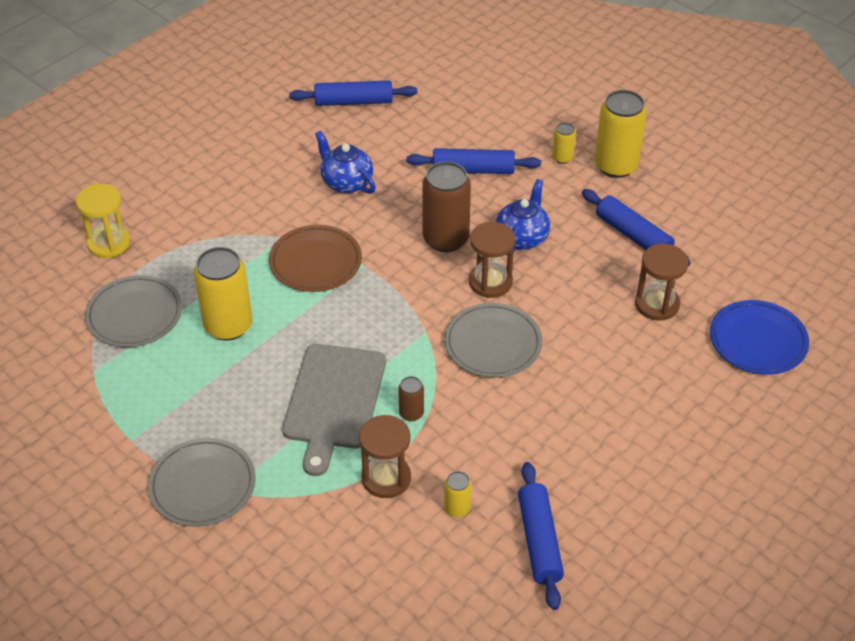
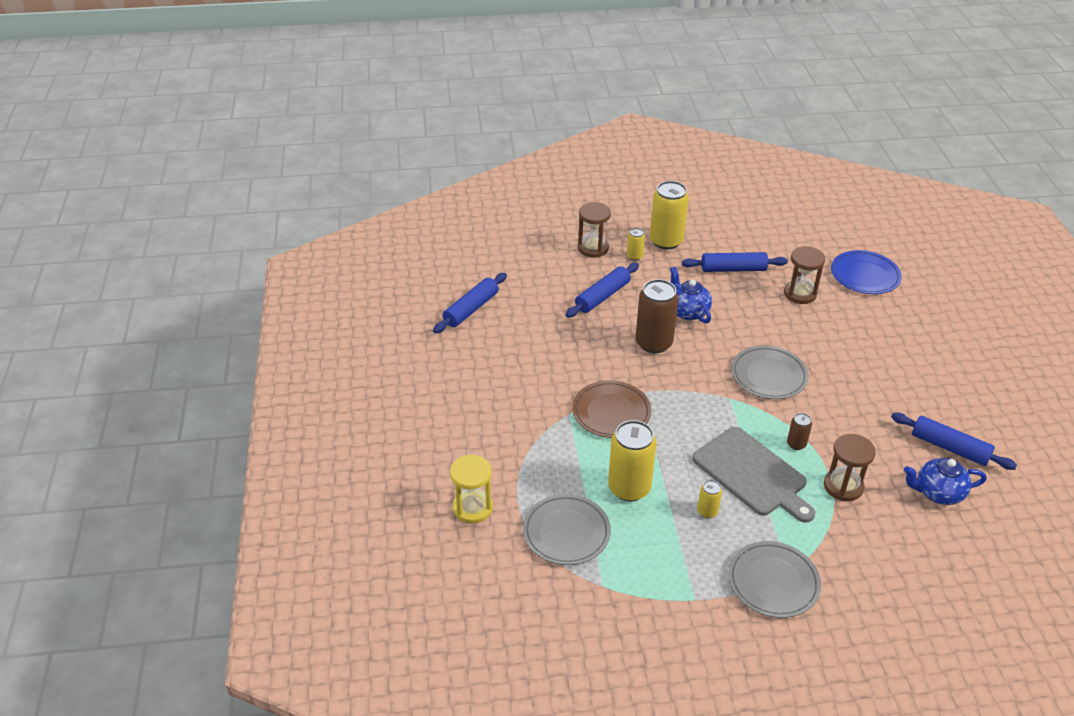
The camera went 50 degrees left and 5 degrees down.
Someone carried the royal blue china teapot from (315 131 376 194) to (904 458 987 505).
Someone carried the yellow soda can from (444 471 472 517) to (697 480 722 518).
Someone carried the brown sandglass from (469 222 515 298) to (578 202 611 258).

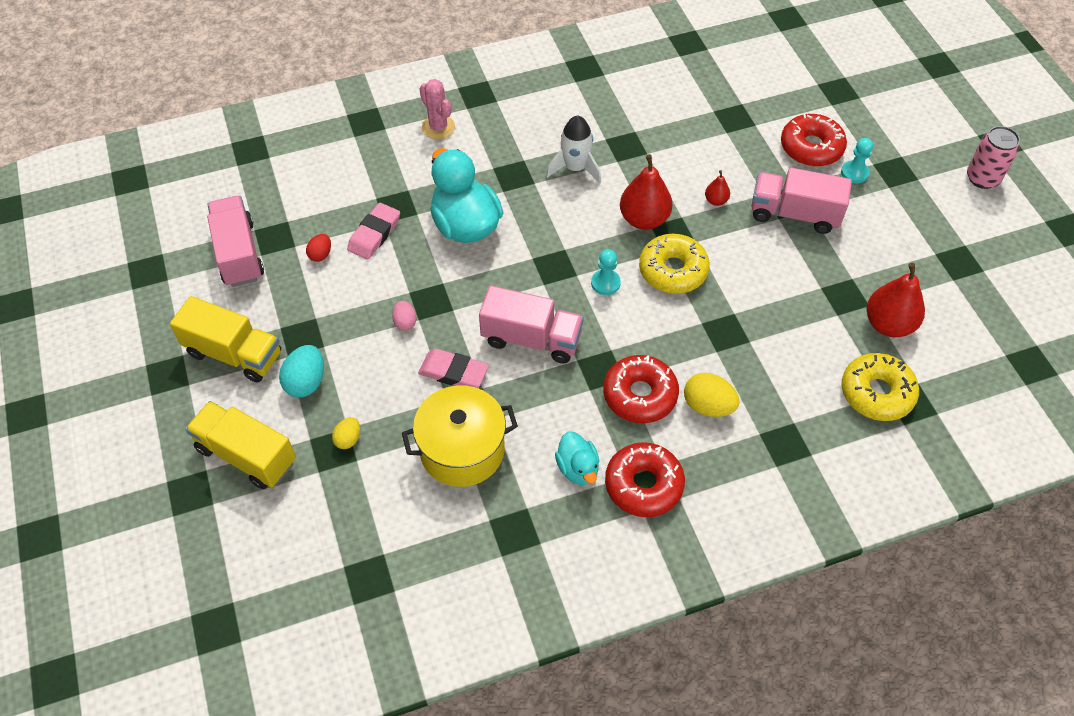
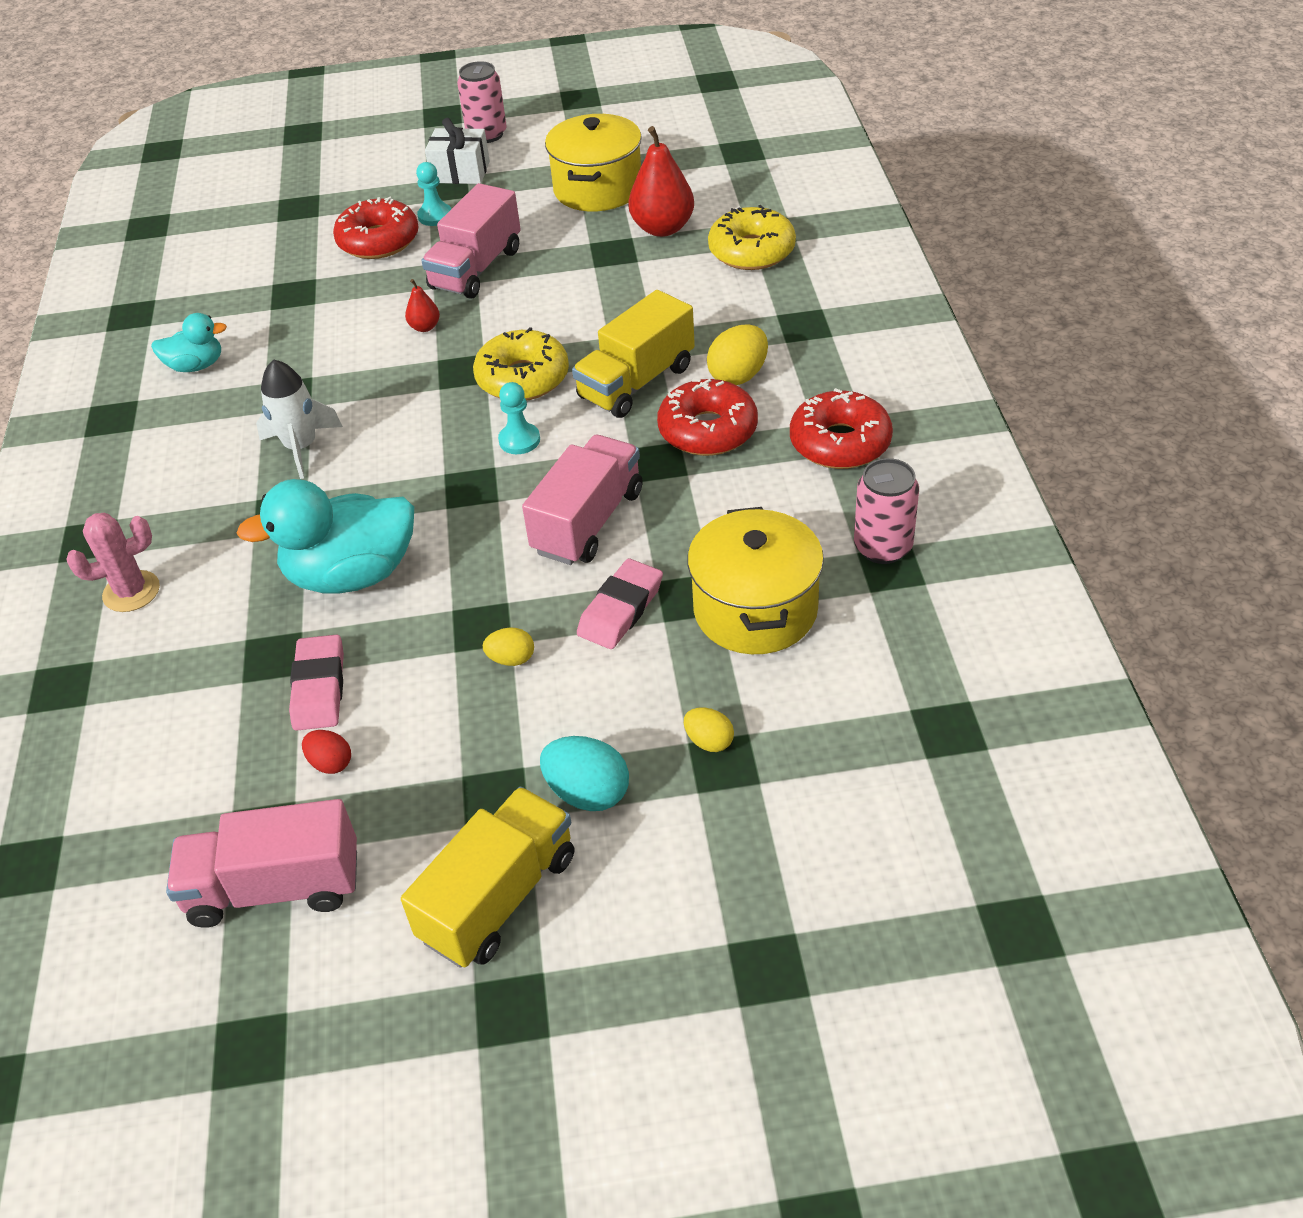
The camera went 75 degrees left and 10 degrees down.
Someone took away the scarlet pear fruit at (620 154 672 230).
Someone put down the pure white wrapped gift at (425 118 490 184).
Someone put down the yellow pot at (545 114 642 211).
Someone put down the rose-pink soda can at (854 458 919 564).
Someone carried the yellow truck from (185 401 296 489) to (572 290 695 418).
Someone carried the aqua toy duck from (555 432 599 485) to (151 313 227 372).
Someone repainted the rose-pink egg at (392 301 417 331), which became the yellow egg at (483 628 534 666).
Someone rotated the rose-pink pencil eraser at (347 203 400 260) by 45 degrees clockwise.

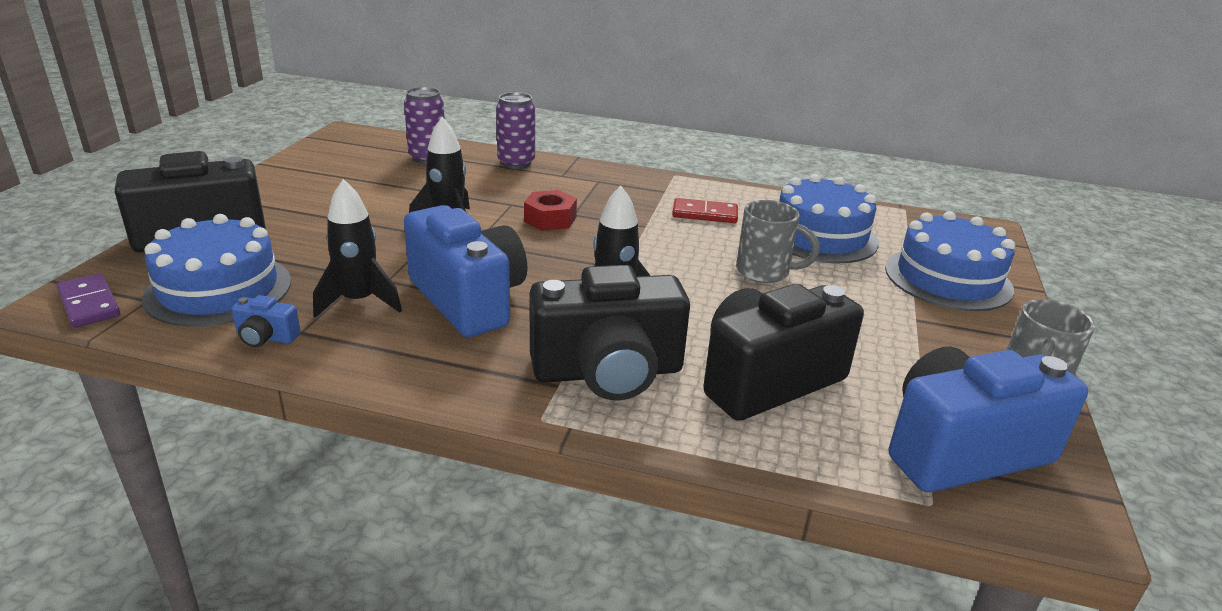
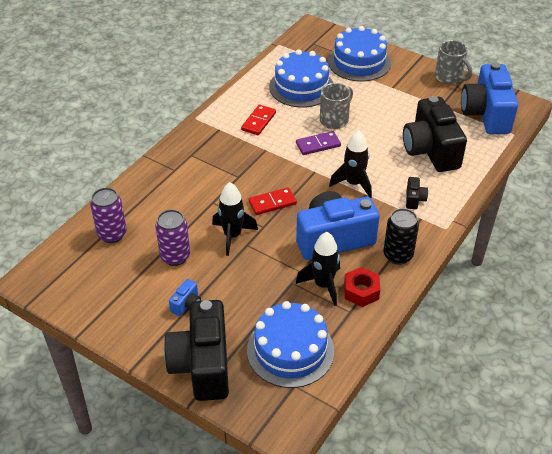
The camera went 70 degrees left and 15 degrees up.
Someone put down the scarlet domino piece at (248 187 297 215).
Someone put down the black soda can at (383 208 419 265).
Someone carried the violet domino piece from (56 273 120 328) to (296 131 341 155).
Someone carried the royal blue camera from (231 295 301 347) to (169 279 201 316).
Someone carried the violet soda can from (496 92 535 169) to (155 209 190 266).
Someone carried the scarlet nut from (524 190 577 231) to (344 267 380 307).
Someone scaled the black camera at (530 265 690 401) by 0.41.

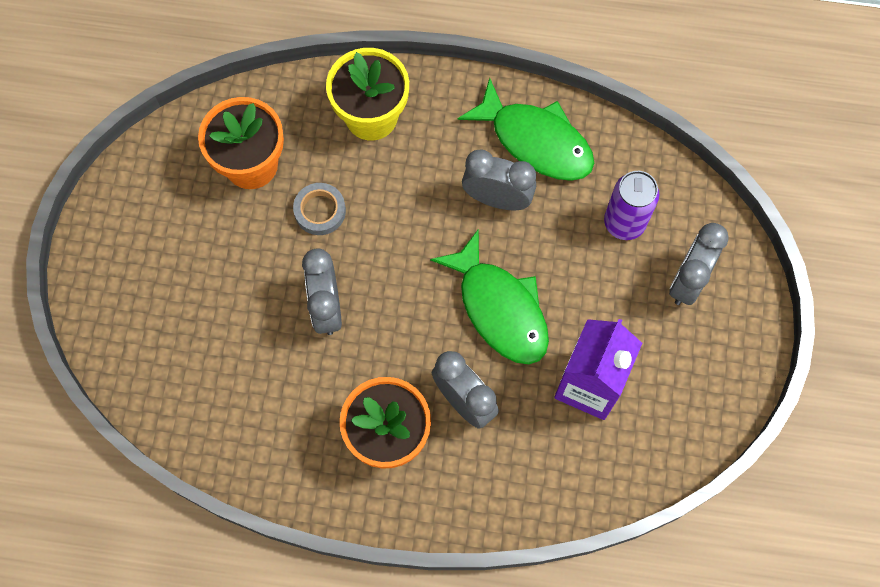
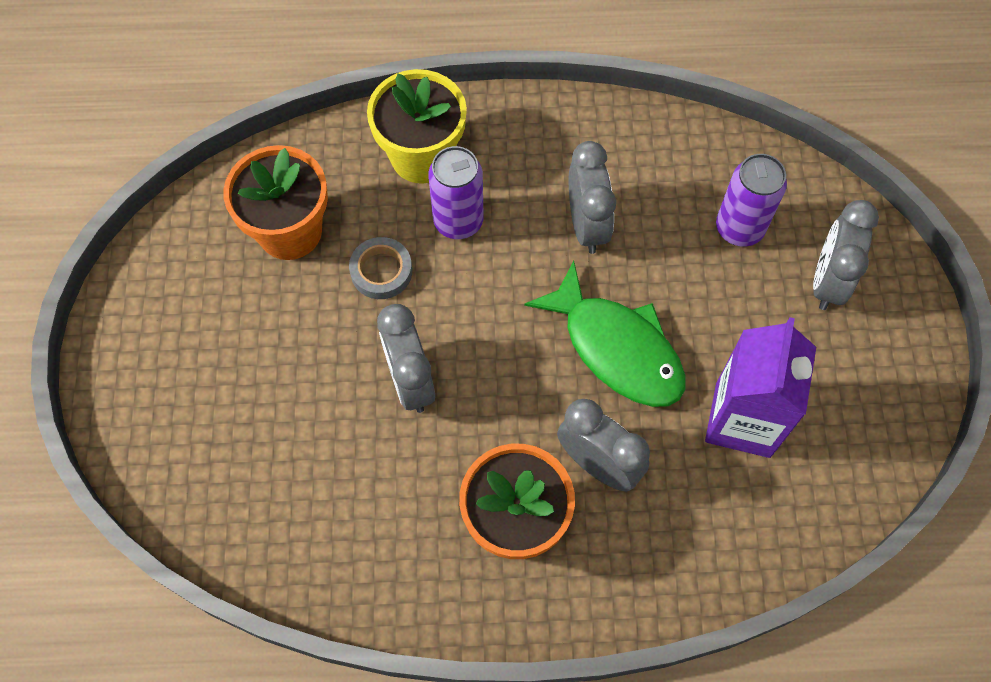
The camera went 10 degrees left and 5 degrees down.
Someone took away the leaf-green fish figure at (458 78 594 181).
Someone put down the violet soda can at (428 146 484 239).
Someone rotated the ash-grey alarm clock at (462 149 536 210) by 75 degrees clockwise.

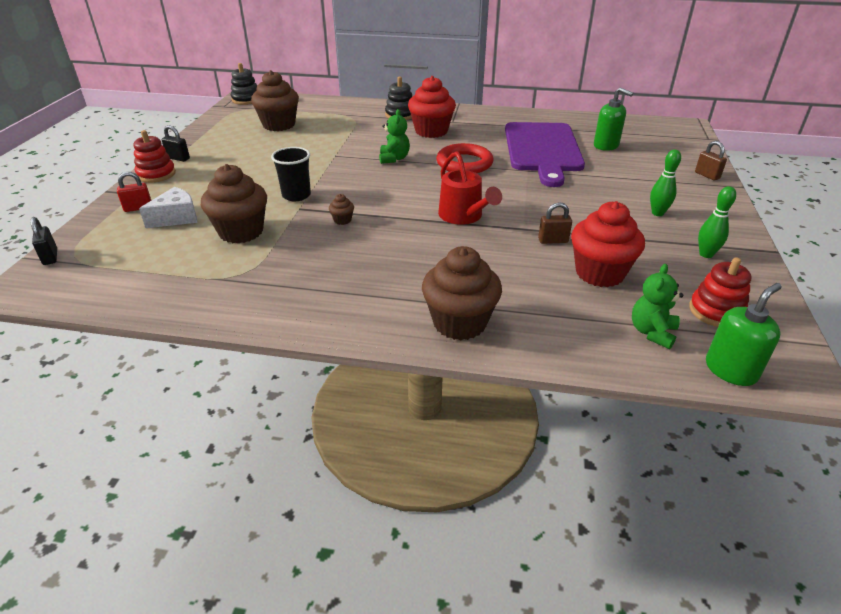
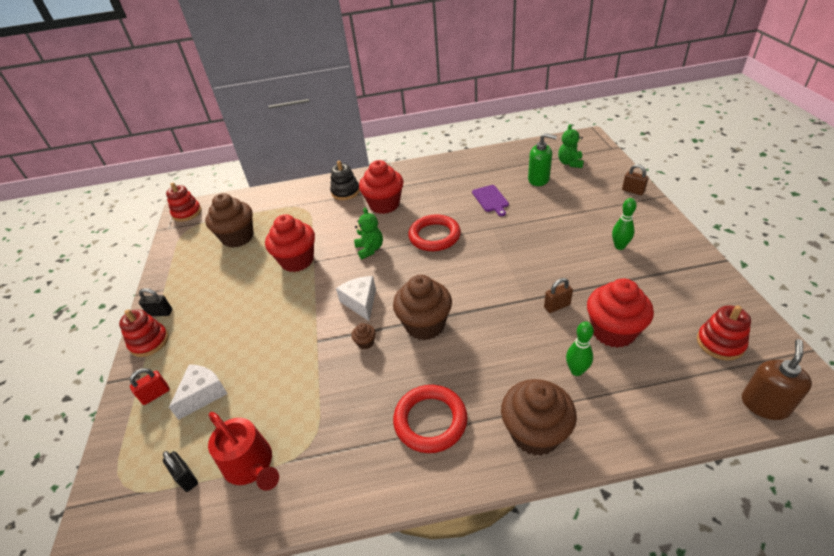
The camera went 15 degrees left and 5 degrees up.
Someone took away the black beaker at (271 147 311 201).
Someone put down the scarlet muffin at (265 214 315 272).
Someone put down the pure white piece of cheese at (336 276 376 321).
Someone put down the scarlet torus at (393 385 467 453).
Someone carried the black padlock from (30 217 57 265) to (163 451 198 492).
Someone carried the brown muffin from (201 164 267 244) to (393 275 452 340).
Someone carried the scarlet sprinkling can from (438 151 502 225) to (208 412 279 491).
Someone carried the leaf-green stuffed bear from (632 264 684 349) to (558 124 584 168).
Someone carried the leaf-green tenpin from (698 186 736 258) to (566 322 594 376).
Someone repainted the black ring stacker at (231 63 257 105), which became the scarlet ring stacker at (166 183 202 222).
Someone repainted the leaf-green pump bottle at (706 283 782 386), which became the brown pump bottle at (742 339 812 420).
Someone scaled the violet bread board at (505 122 585 187) by 0.41.

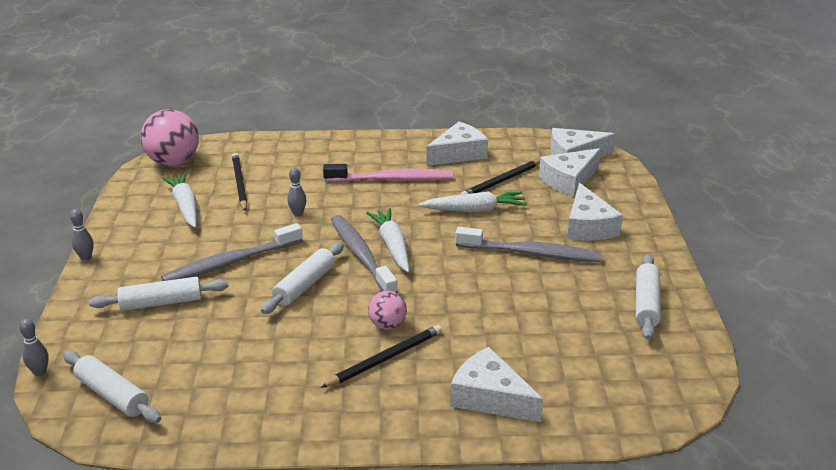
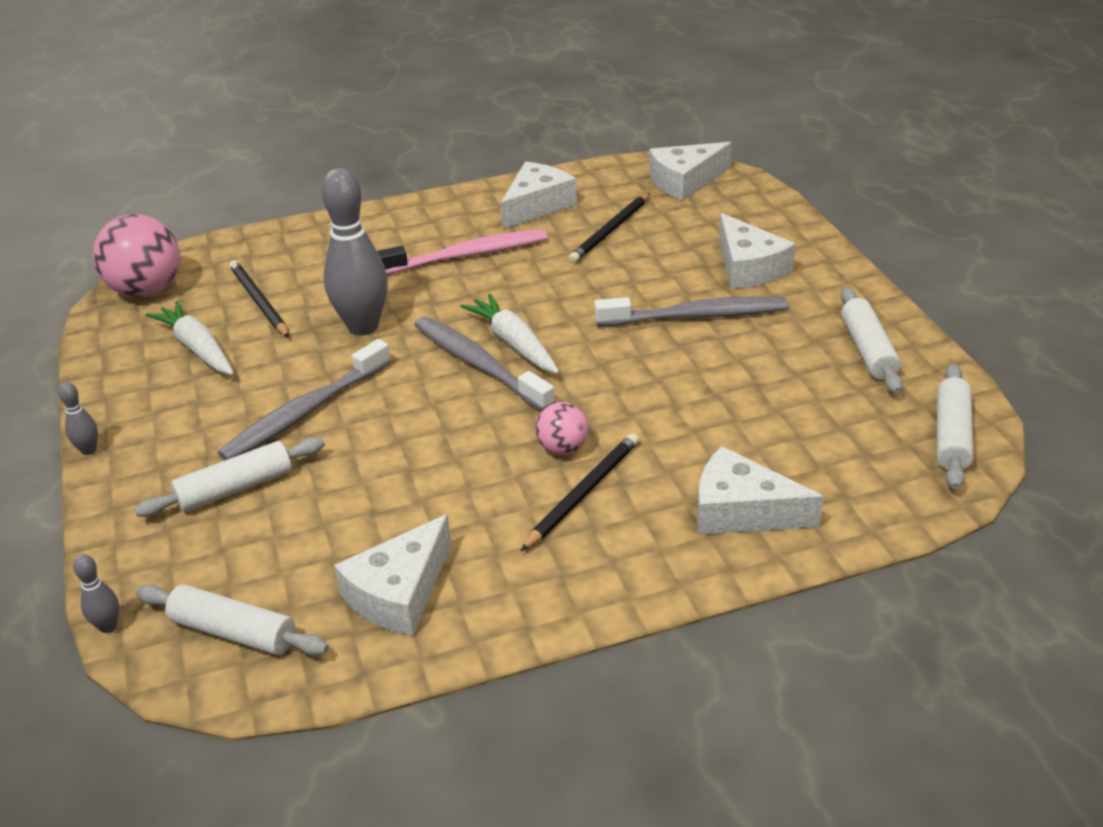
The camera went 15 degrees left and 5 degrees up.
Someone took away the pure white root vegetable at (419 191 527 212).
Someone carried the pure white dough roller from (261 242 344 314) to (937 364 974 489).
Someone carried the pure white piece of cheese from (539 148 601 197) to (334 514 451 636).
Someone scaled the ash-grey tenpin at (287 167 306 217) by 2.33.

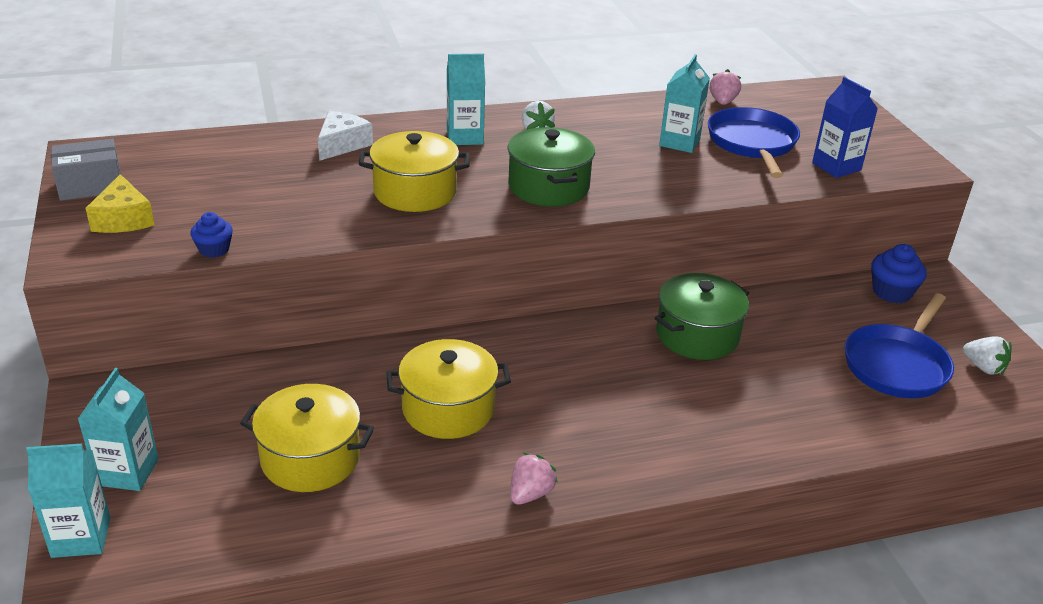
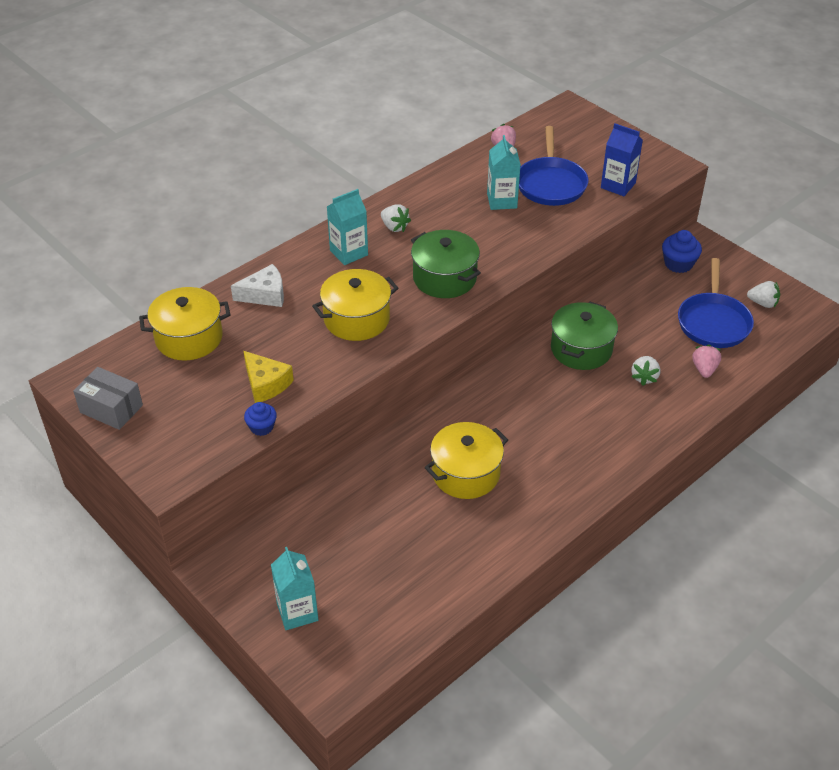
The camera went 25 degrees left and 10 degrees up.
Someone took away the aqua juice carton at (26 444 110 558).
Someone put down the pure white toy strawberry at (631 356 660 386).
Someone carried the yellow piece of cheese from (86 174 155 233) to (243 351 294 403).
Someone carried the yellow pot from (240 384 374 492) to (139 287 230 360).
Someone carried the rose-pink toy strawberry from (510 453 558 505) to (692 345 721 378).
Someone rotated the ash-grey package at (51 139 121 201) by 75 degrees clockwise.
Someone rotated the pure white piece of cheese at (318 111 373 161) by 75 degrees clockwise.
Someone rotated the royal blue pan at (708 107 800 178) by 150 degrees counterclockwise.

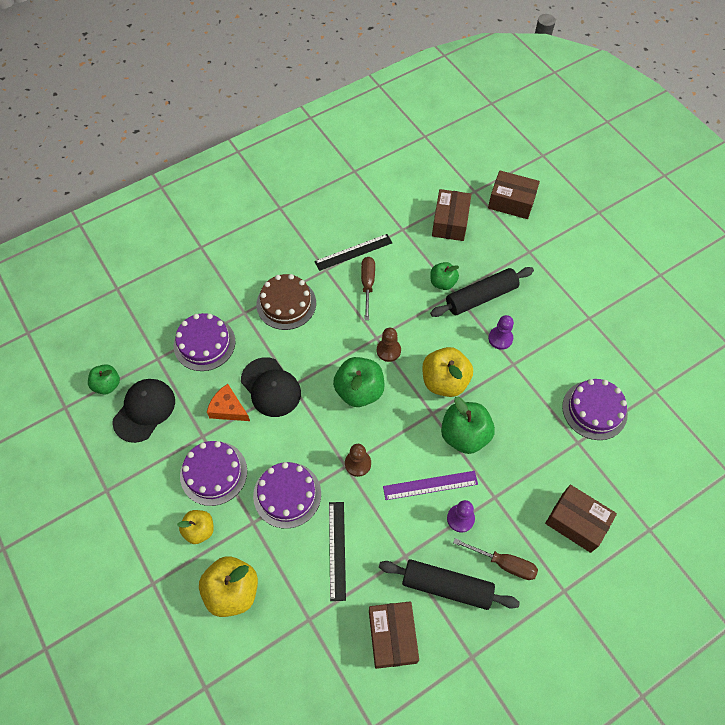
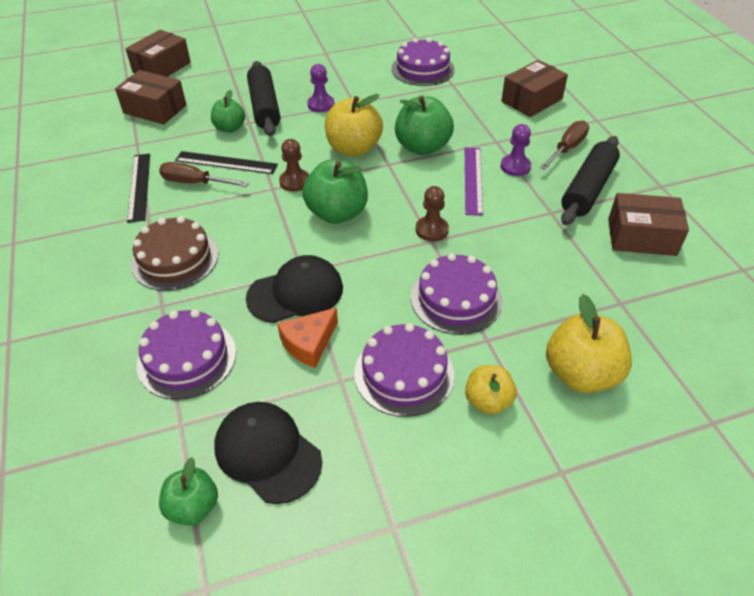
The camera went 75 degrees left and 15 degrees down.
Someone carried the black ruler from (329 502 346 601) to (175 151 278 174).

